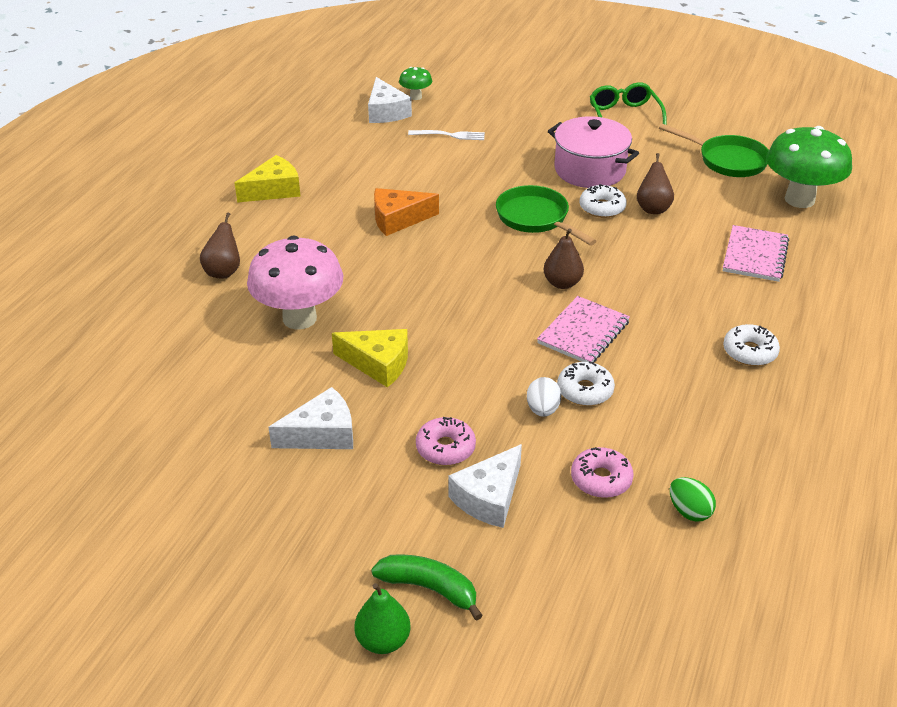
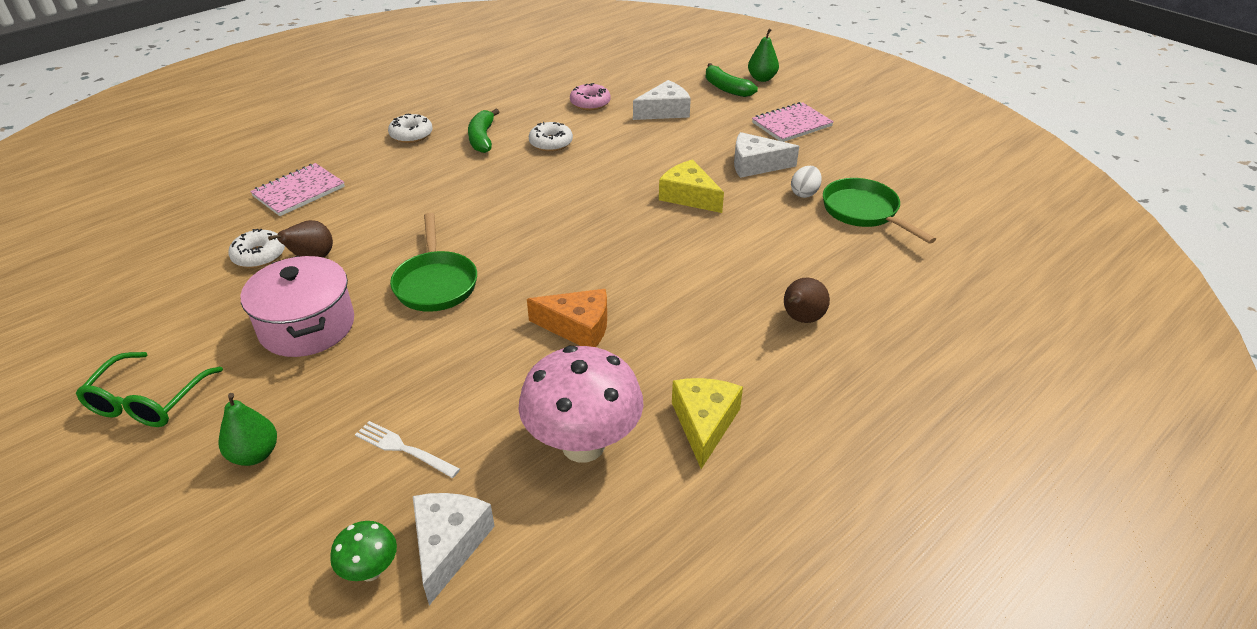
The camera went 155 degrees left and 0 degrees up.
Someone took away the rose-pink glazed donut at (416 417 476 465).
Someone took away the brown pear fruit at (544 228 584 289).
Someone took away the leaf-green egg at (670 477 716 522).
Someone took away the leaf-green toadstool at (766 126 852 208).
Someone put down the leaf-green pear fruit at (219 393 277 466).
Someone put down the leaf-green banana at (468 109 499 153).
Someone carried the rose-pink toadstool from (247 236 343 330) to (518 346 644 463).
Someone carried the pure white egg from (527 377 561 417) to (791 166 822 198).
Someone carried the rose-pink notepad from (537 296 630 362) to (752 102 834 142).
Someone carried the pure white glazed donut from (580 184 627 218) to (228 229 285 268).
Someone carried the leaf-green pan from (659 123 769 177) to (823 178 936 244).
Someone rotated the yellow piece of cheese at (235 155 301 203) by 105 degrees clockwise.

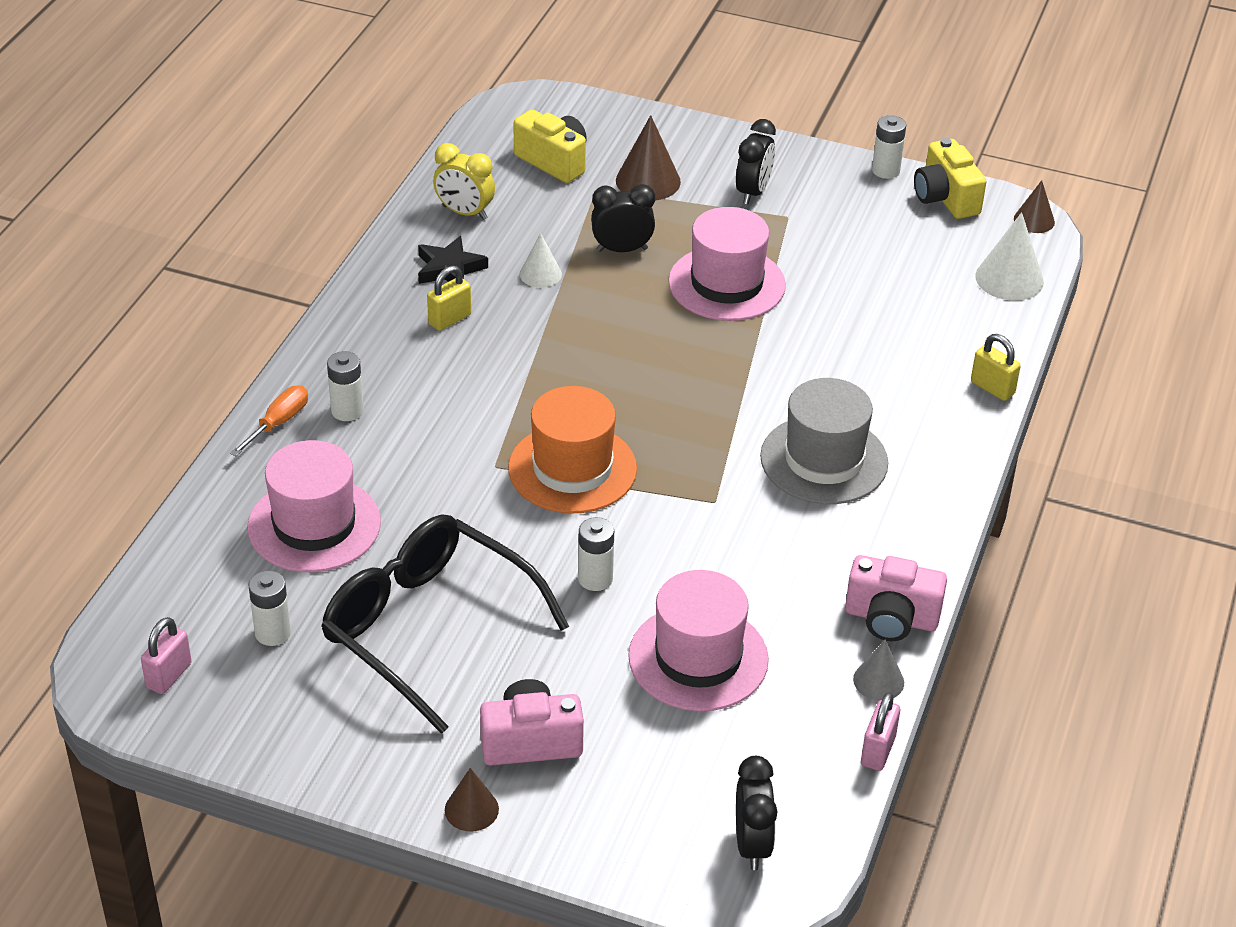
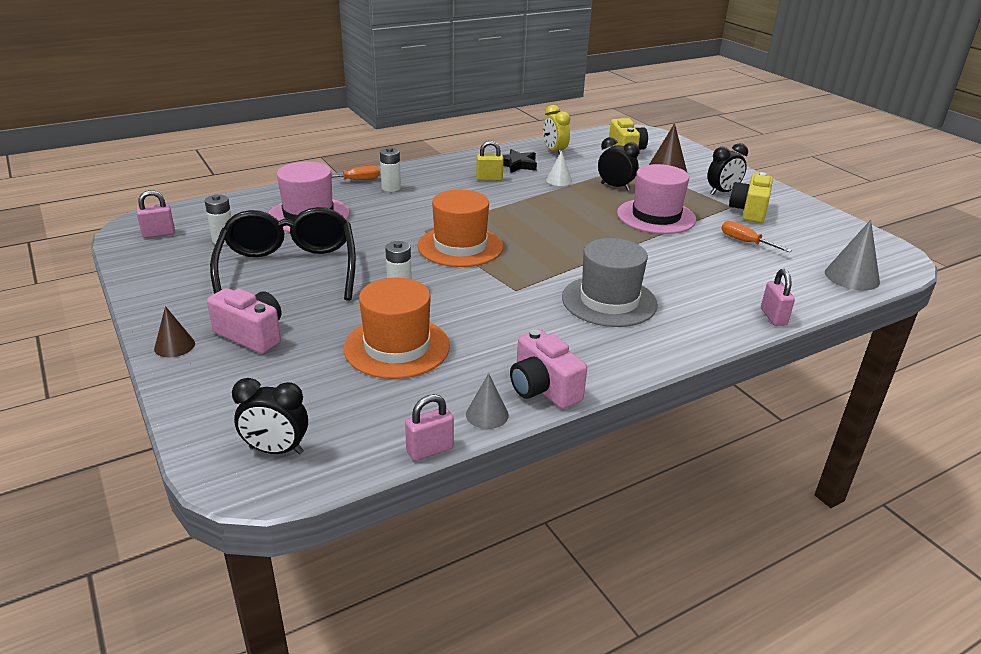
The camera went 40 degrees right and 10 degrees down.
Someone took away the pure white AA battery at (872 115 906 179).
Someone took away the brown solid cone at (1014 180 1055 233).
Someone put down the orange-coloured flat screwdriver at (721 221 792 252).
Someone carried the yellow camera from (914 138 986 219) to (729 172 773 223).
Someone repainted the rose-pink hat at (628 570 769 711), which became the orange-coloured hat at (344 278 450 379).
Someone repainted the yellow padlock at (971 334 1021 401), which became the rose-pink padlock at (761 269 795 326).
Someone repainted the pure white solid cone at (975 212 1044 301), which became the ash-grey solid cone at (825 220 880 290).
Someone rotated the black alarm clock at (736 756 777 870) by 60 degrees clockwise.

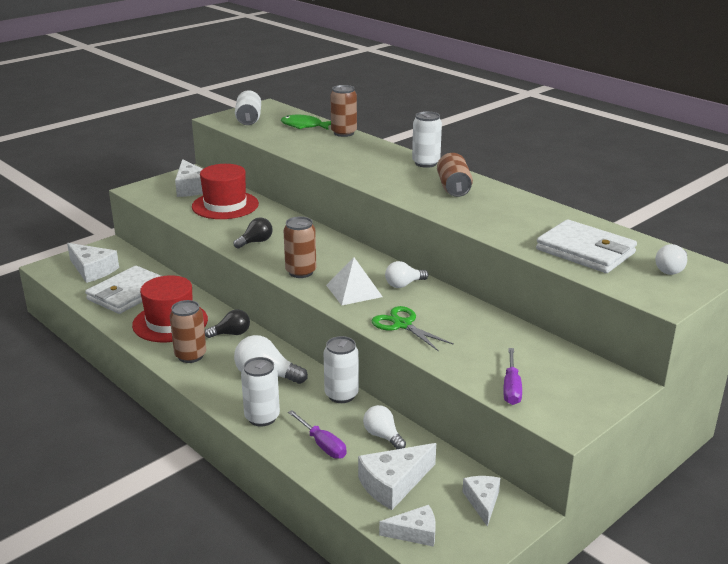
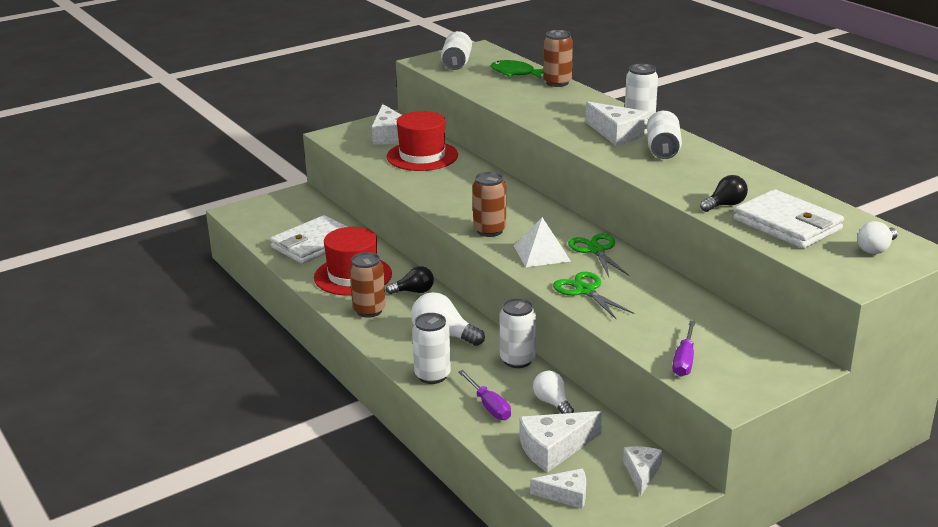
The camera went 10 degrees right and 0 degrees up.
Someone carried the pure white piece of cheese from (67 243 119 283) to (586 101 648 146).
Someone carried the black light bulb from (234 217 273 249) to (700 175 748 212).
Someone swapped the pure white light bulb at (385 261 428 288) for the leaf-green shears at (568 234 629 277).
Someone repainted the brown soda can at (437 153 473 197), which became the pure white soda can at (647 111 682 159).

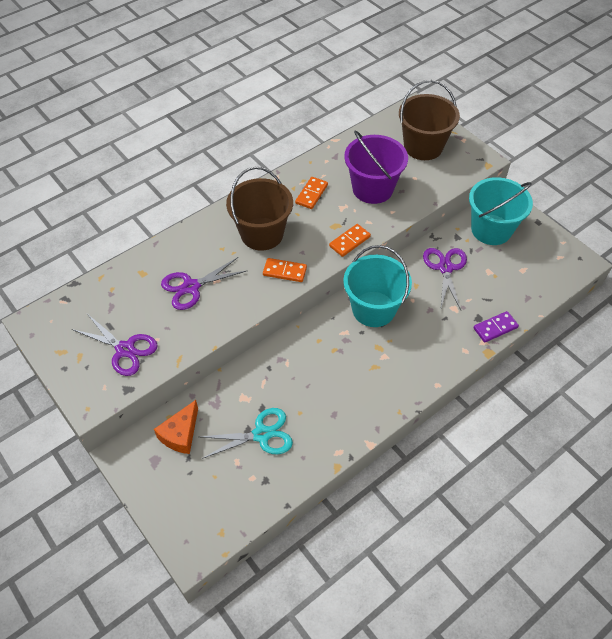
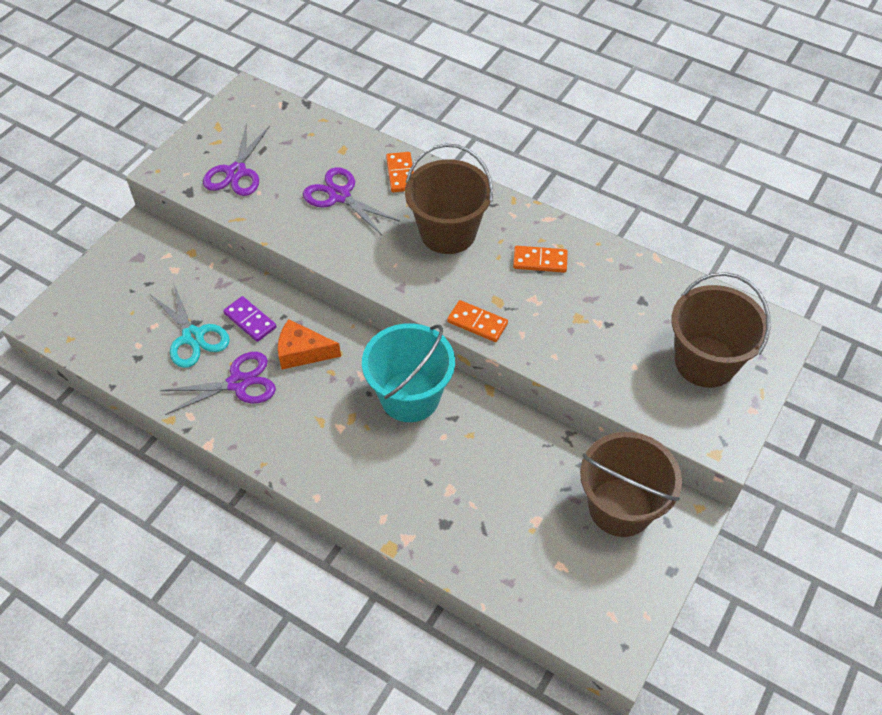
The camera went 70 degrees right and 0 degrees up.
Someone took away the violet pail at (344 130 408 204).
Someone carried the orange-coloured piece of cheese from (154 400 198 454) to (278 319 341 370).
Someone carried the orange-coloured domino piece from (263 258 307 282) to (386 152 414 192).
Someone carried the violet shears from (423 248 467 310) to (160 352 276 415).
Someone carried the violet domino piece from (473 311 519 343) to (223 296 276 342).
Someone repainted the aqua pail at (469 177 533 245), which became the brown pail at (580 432 682 537).

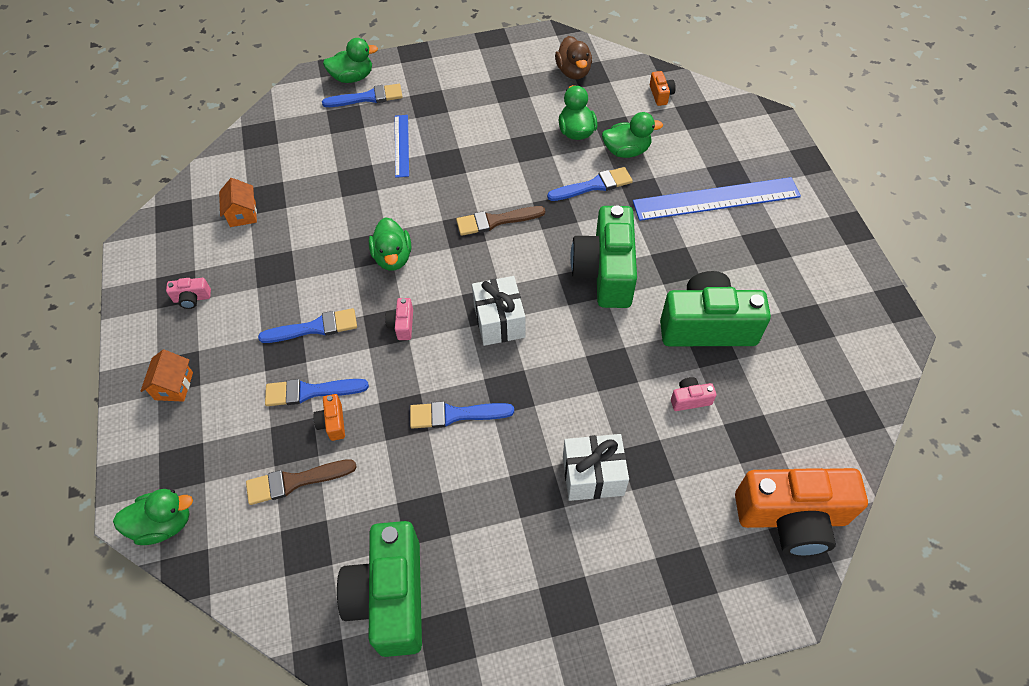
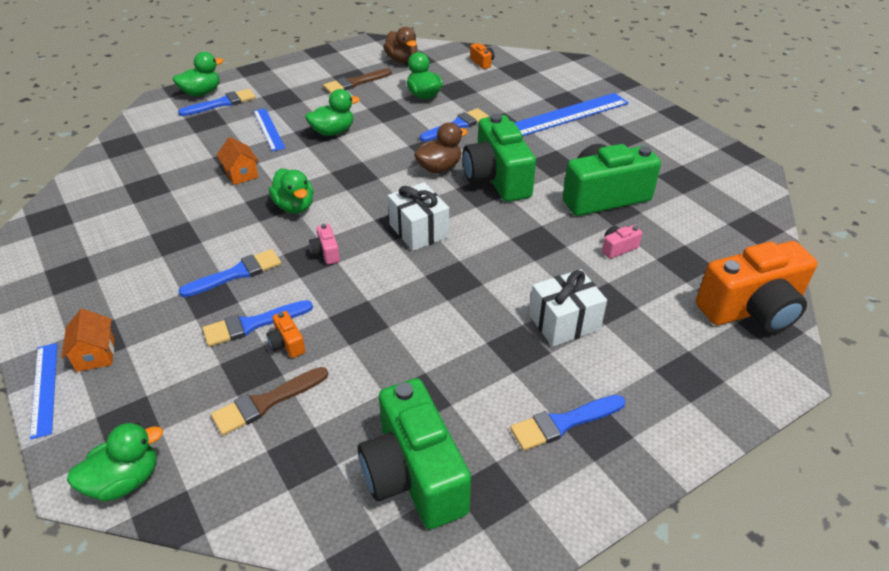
The camera went 20 degrees left and 15 degrees down.
Someone took away the rose-pink camera at (166 278 211 309).
Someone put down the royal blue ruler at (30 343 57 440).
Someone put down the brown toy duck at (414 122 468 173).
Someone carried the orange-coloured cottage from (219 178 257 227) to (217 137 259 185).
Someone carried the royal blue paint brush from (410 401 514 429) to (510 395 625 451).
Someone carried the brown paint brush from (456 206 545 236) to (323 68 392 94).
Someone carried the leaf-green toy duck from (602 112 663 158) to (305 89 360 136).

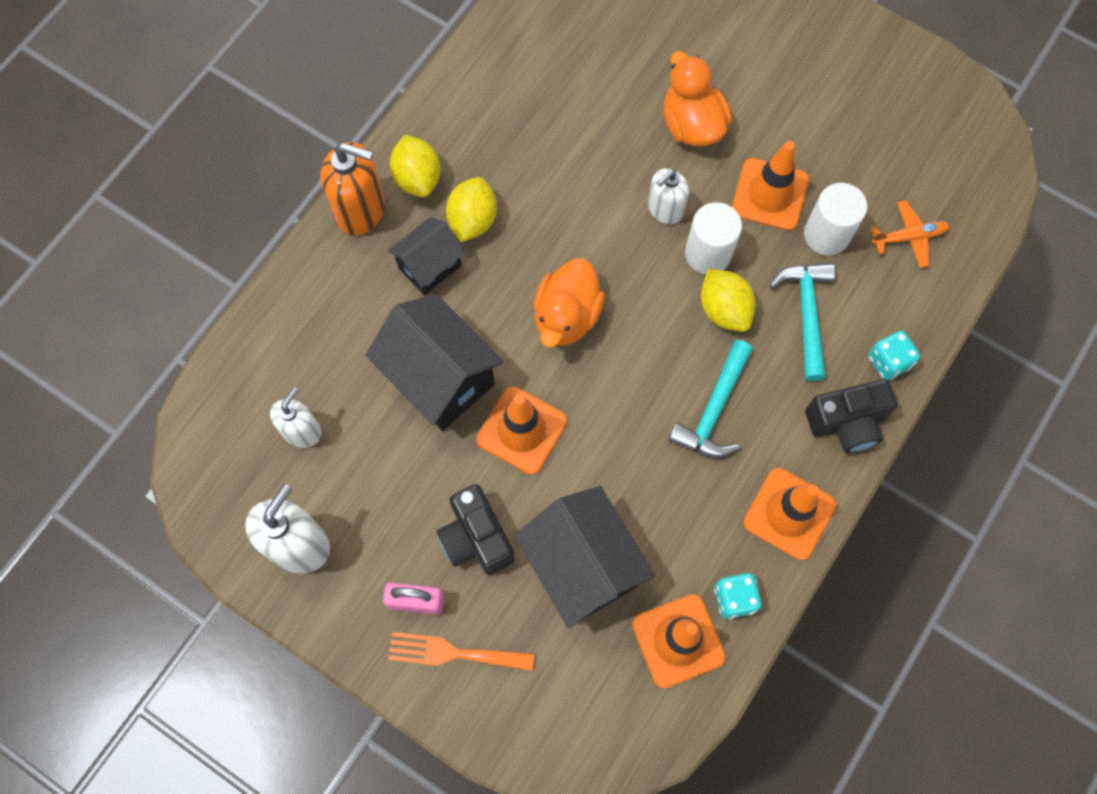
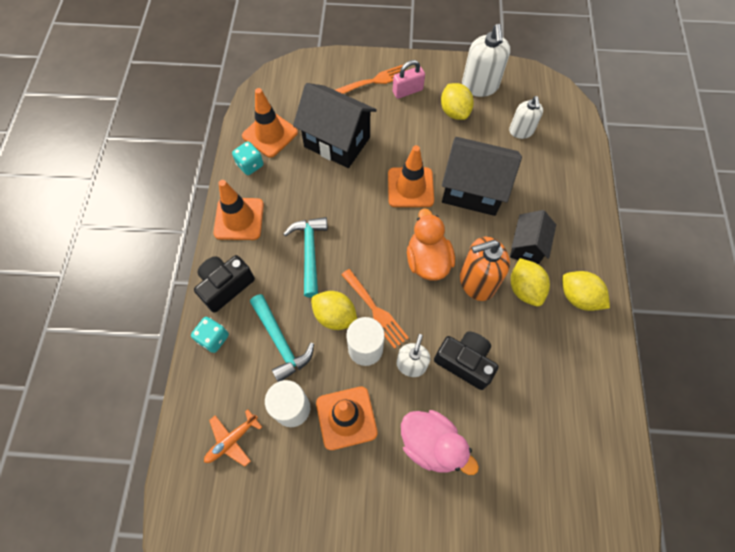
The camera went 150 degrees right and 5 degrees down.
Someone put down the orange-coloured fork at (341 269 409 349).
Someone put down the yellow toy lemon at (441 83 474 120).
Someone carried the orange-coloured pump bottle from (320 142 385 235) to (460 237 510 301).
Someone carried the black camera from (437 484 515 575) to (434 331 498 390).
Someone repainted the orange-coloured toy duck at (663 51 732 146), which became the rose-pink toy duck at (401 410 479 475).

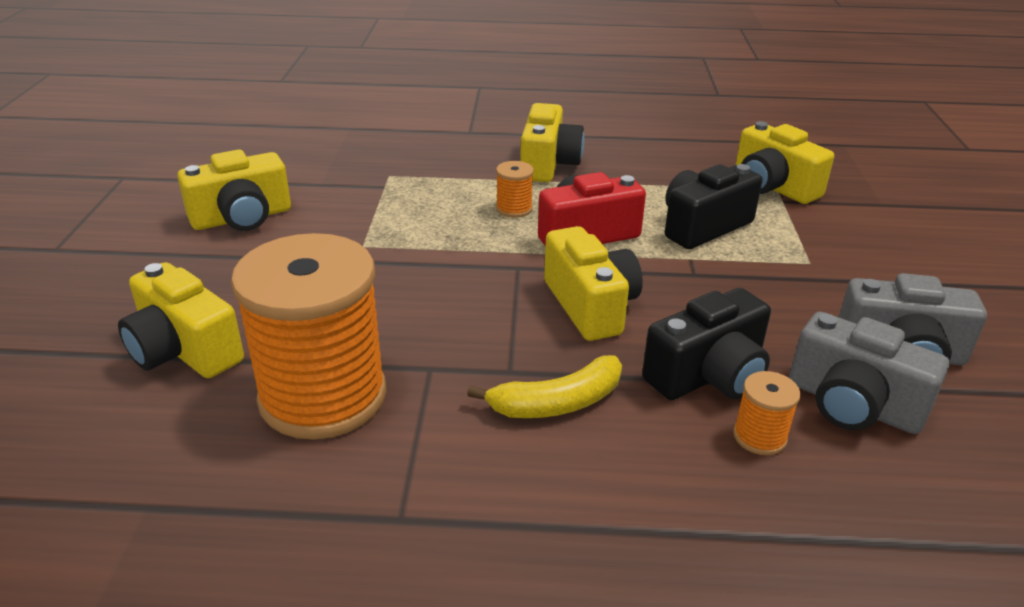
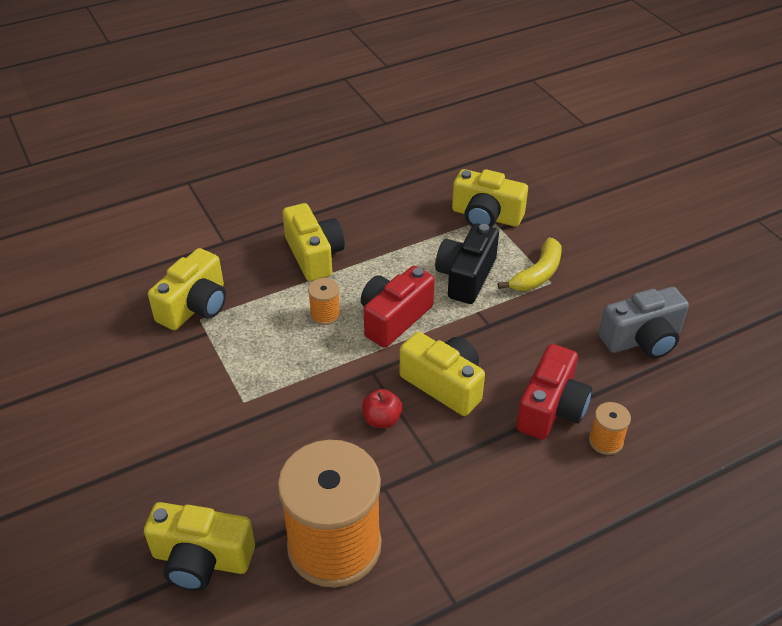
The camera went 30 degrees left and 10 degrees up.
Someone took away the ash-grey camera at (789 312 949 434).
Someone put down the scarlet apple fruit at (362 389 402 428).
Someone carried the yellow camera from (177 150 291 231) to (148 248 226 330).
Someone carried the yellow banana from (467 355 622 418) to (498 237 562 291).
Someone repainted the black camera at (642 288 771 400), which became the scarlet camera at (516 344 592 440).

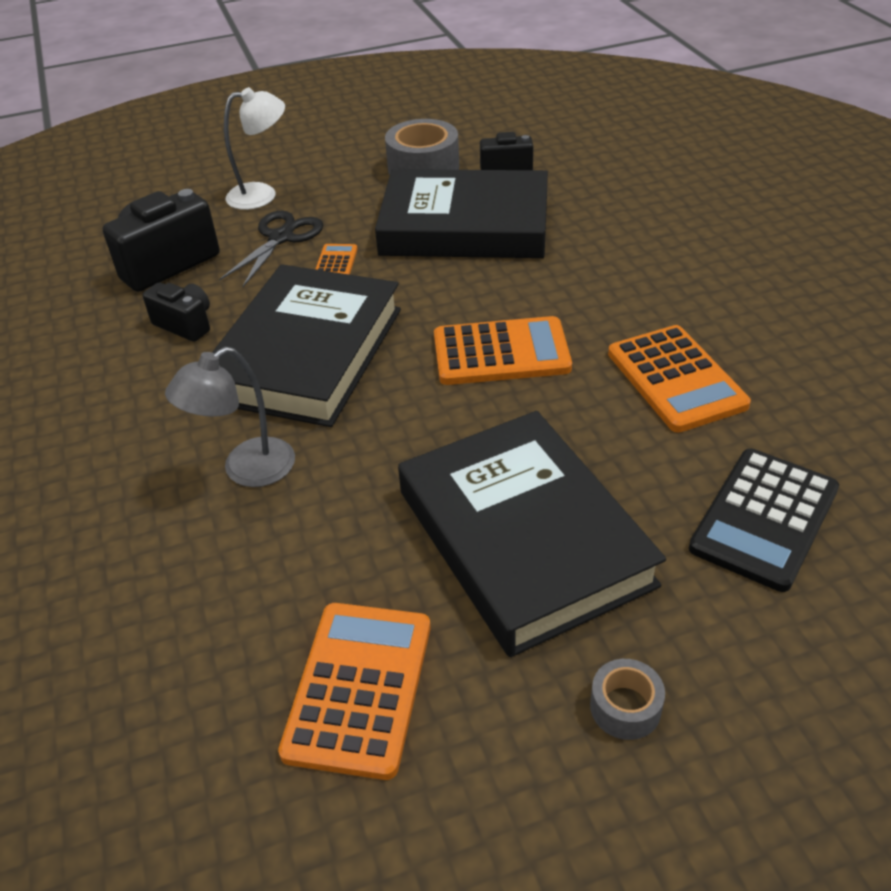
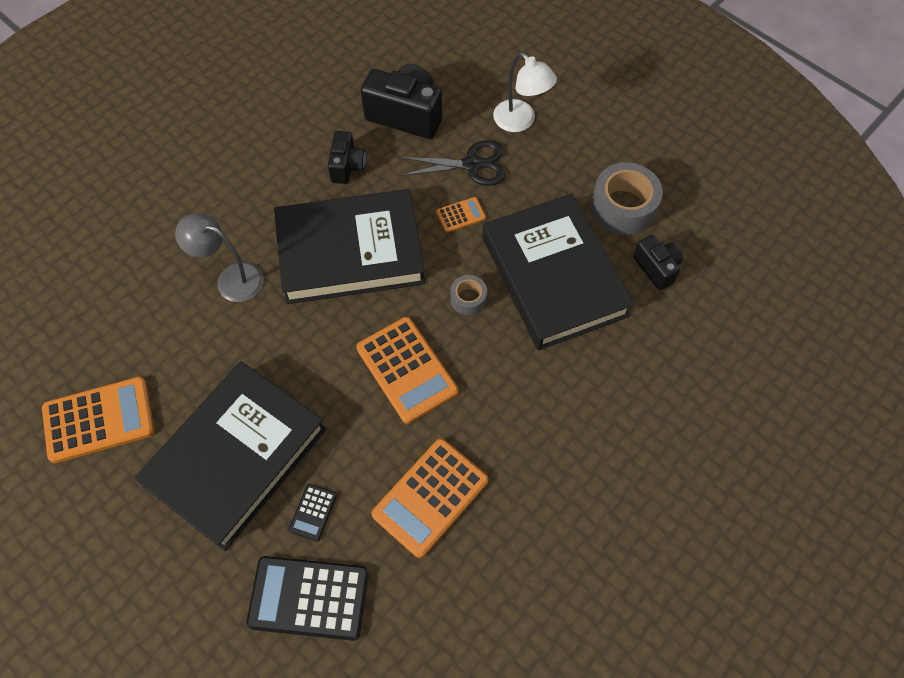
The camera went 60 degrees right and 20 degrees up.
Someone put down the black adding machine at (289 484 337 542).
Someone carried the ash-grey tape from (590 659 665 740) to (450 275 487 315).

